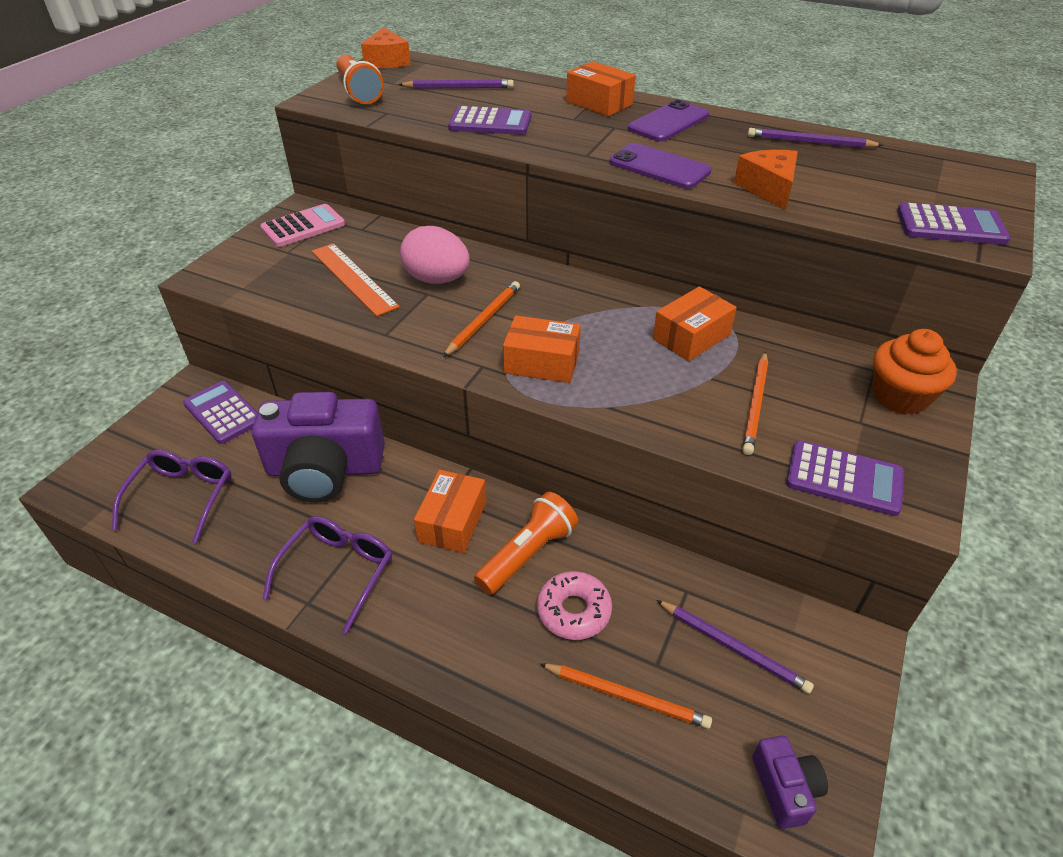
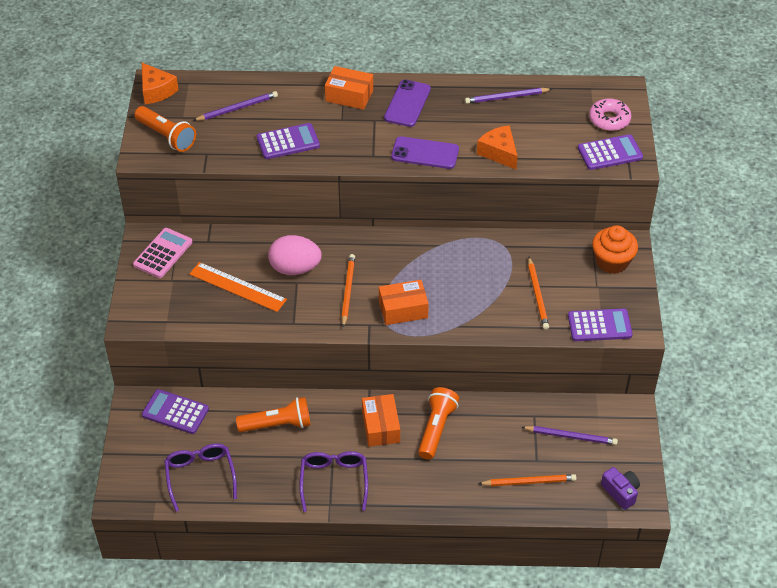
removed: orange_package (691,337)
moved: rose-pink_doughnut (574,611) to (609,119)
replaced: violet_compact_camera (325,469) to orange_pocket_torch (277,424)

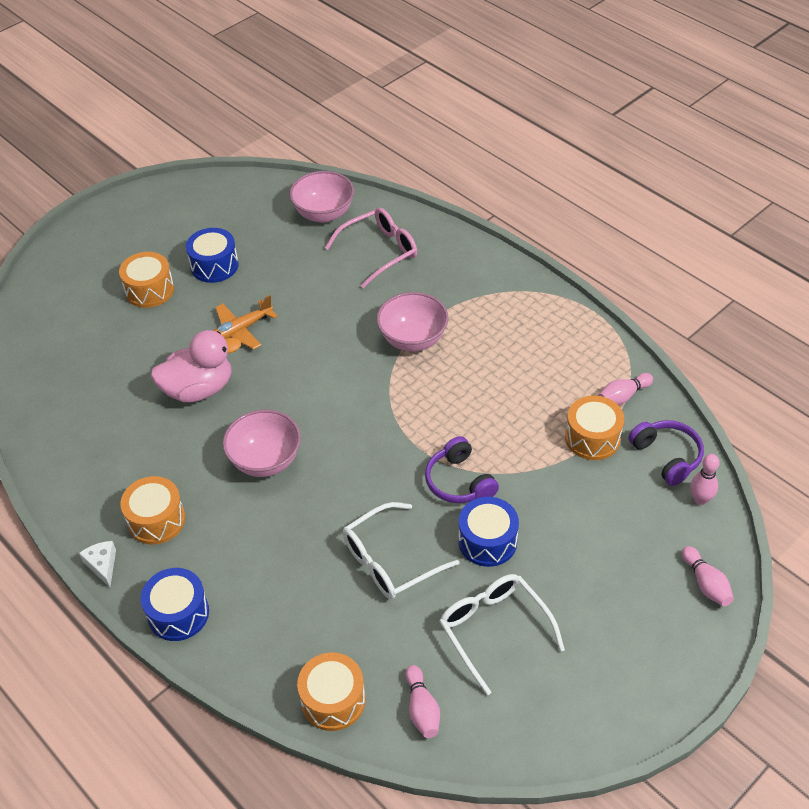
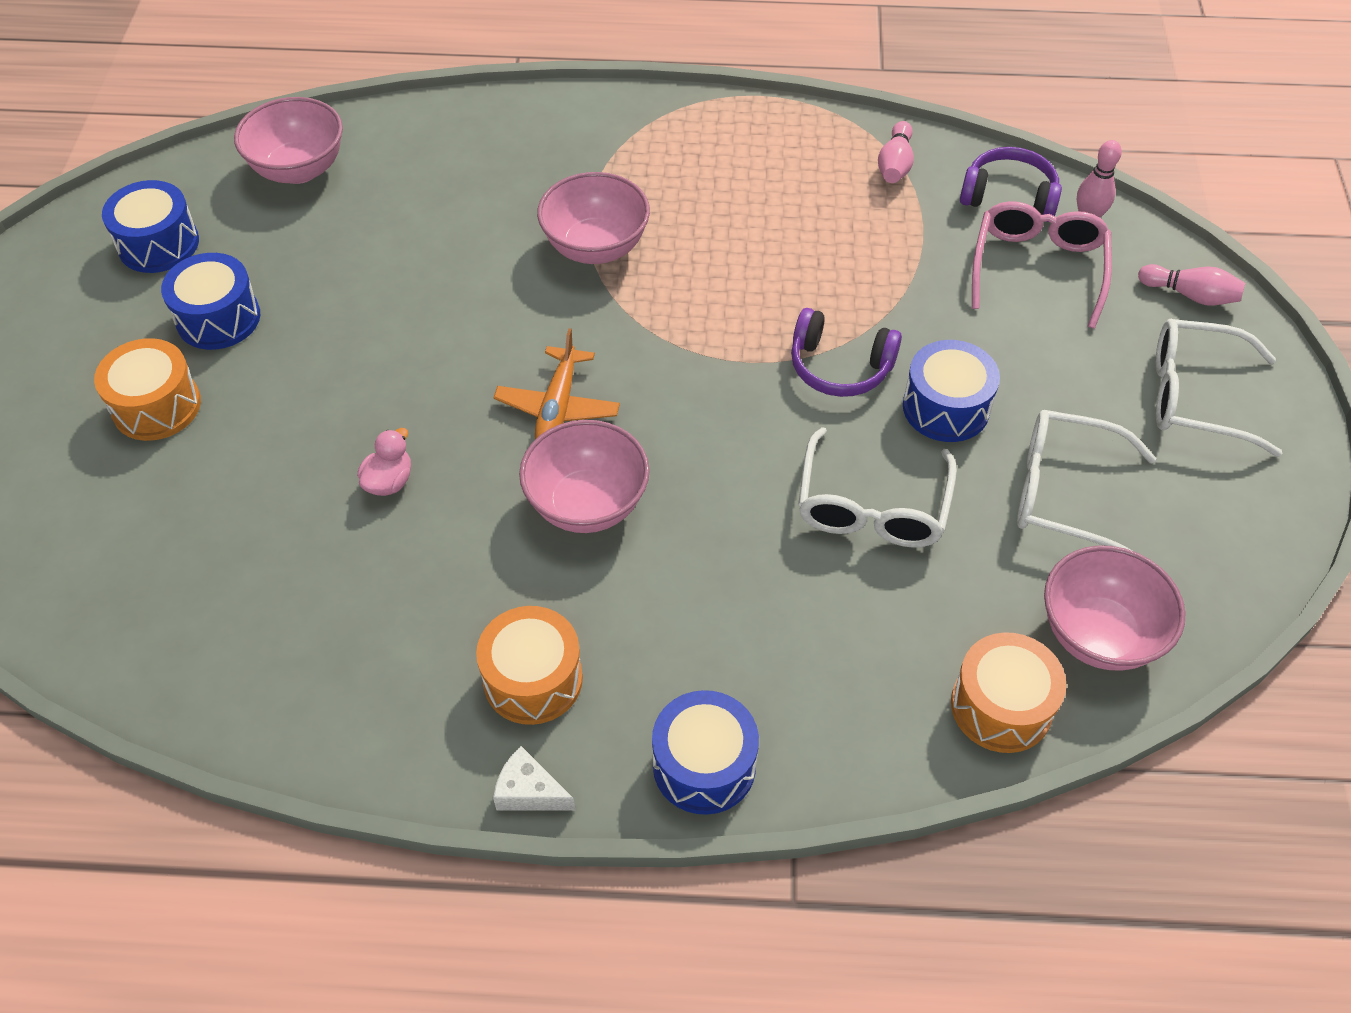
removed: orange_snare_drum (592,438)
added: royal_blue_snare_drum (158,244); pure_white_glasses (1195,396)
moved: orange_aeroplane (240,330) to (557,407); rose-pink_glasses (379,252) to (1037,268)
replaced: rose-pink_tenpin (422,709) to rose-pink_bowl (1098,634)
resized: rose-pink_rubber_duck (199,389) = (389,481) x0.47

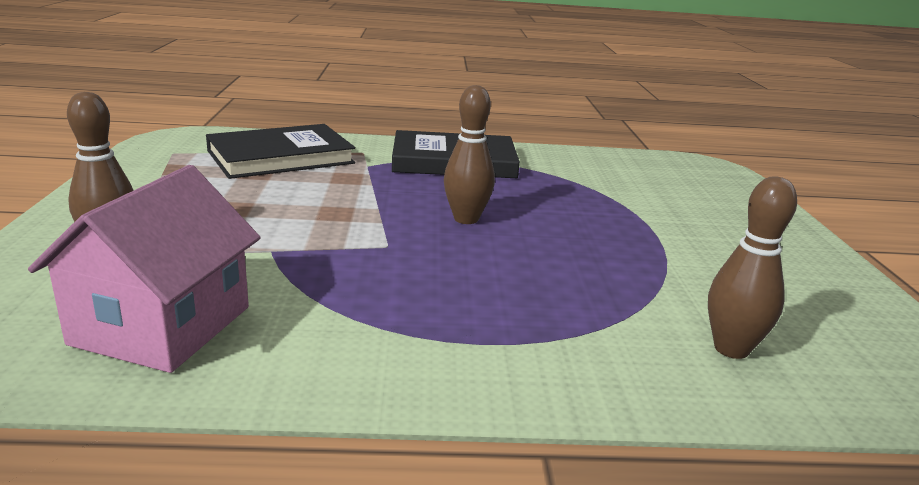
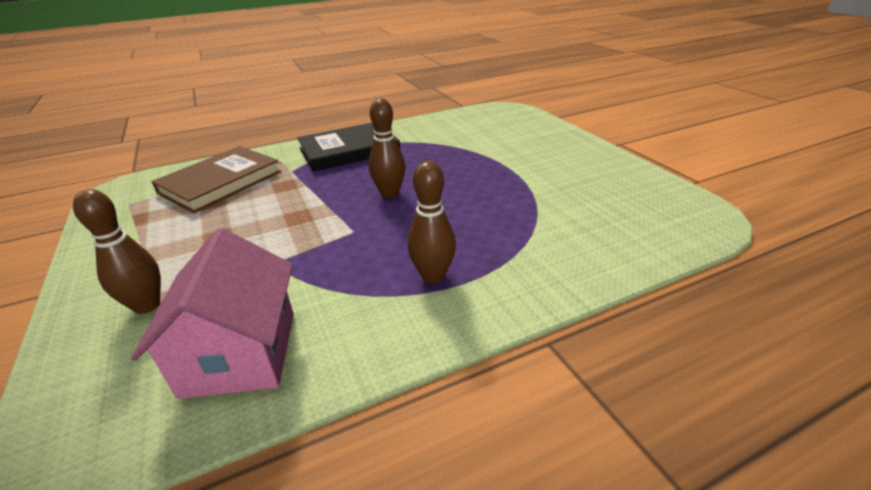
moved: dark_brown_tenpin (731,349) to (433,276)
recoloured: black_hardcover (280,157) to dark_brown_hardcover (220,182)

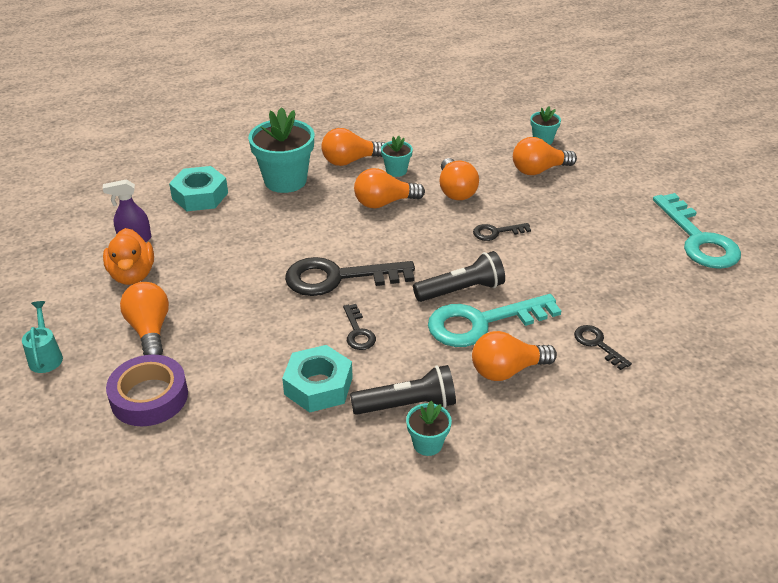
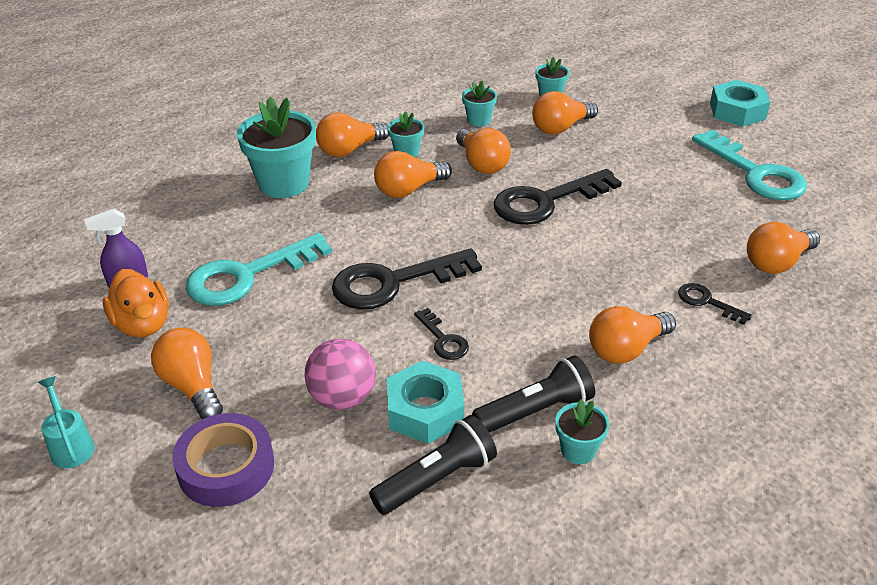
added: rose-pink_play_ball (342,398); teal_flower_pot (478,120); orange_lightbulb (777,262)
moved: teal_key (482,323) to (247,275); black_pocket_torch (461,290) to (437,479); teal_hexagon_nut (200,196) to (737,111)
resized: black_key (496,232) = (546,201) x2.08

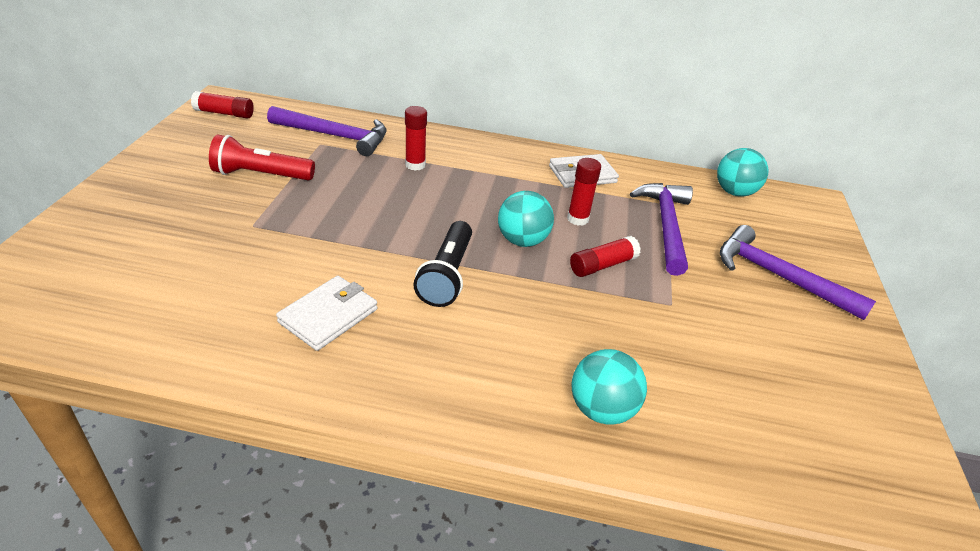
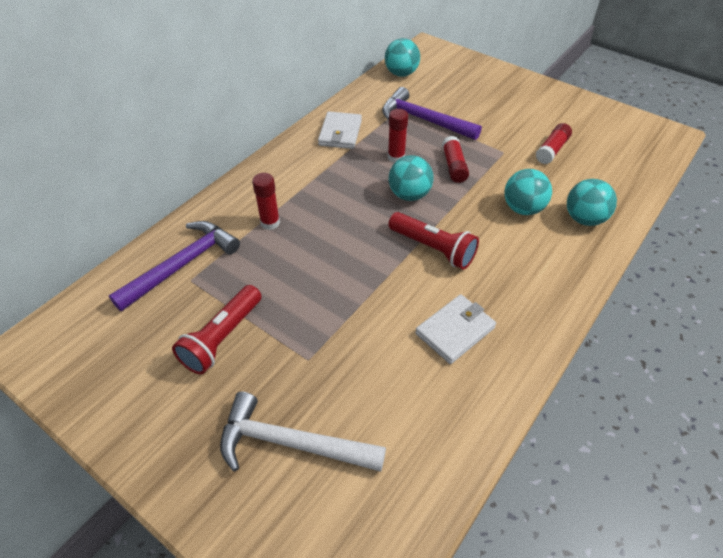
removed: violet_hammer (778,276)
added: pure_white_hammer (291,443); teal_play_ball (523,209)
moved: scarlet_glue_stick (224,113) to (552,150)
recoloured: black_pocket_torch (447,275) to scarlet_pocket_torch (433,248)
turned: pure_white_billfold (328,315) = (455,330) 75 degrees clockwise

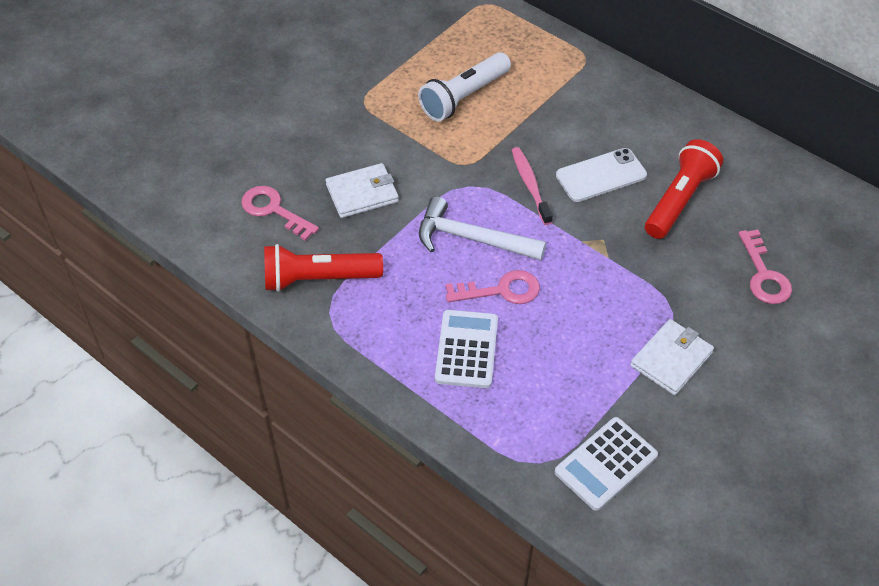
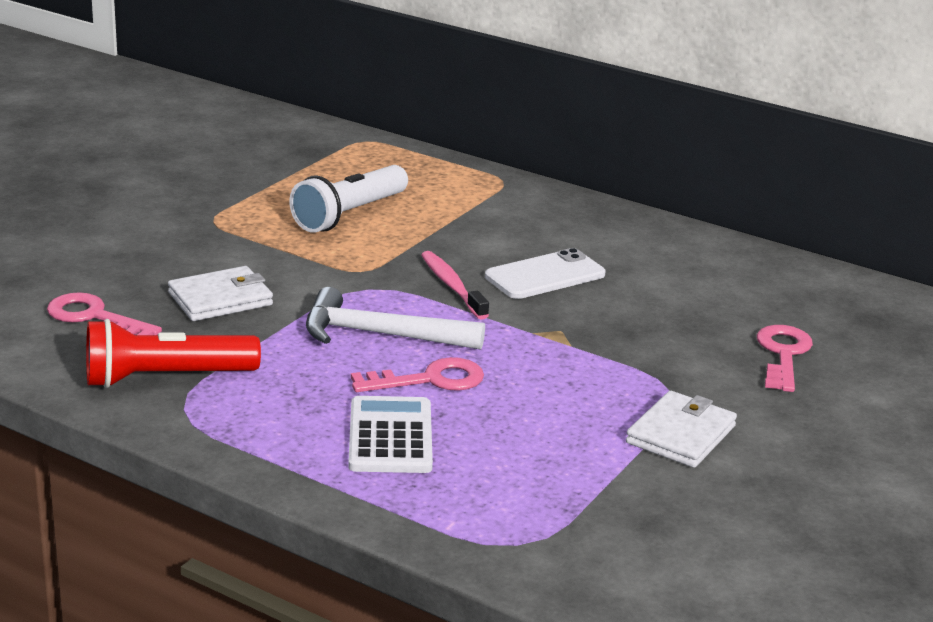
removed: pure_white_adding_machine (606,464); scarlet_pocket_torch (679,200)
turned: rose-pink_key (764,275) = (783,354) 150 degrees counterclockwise

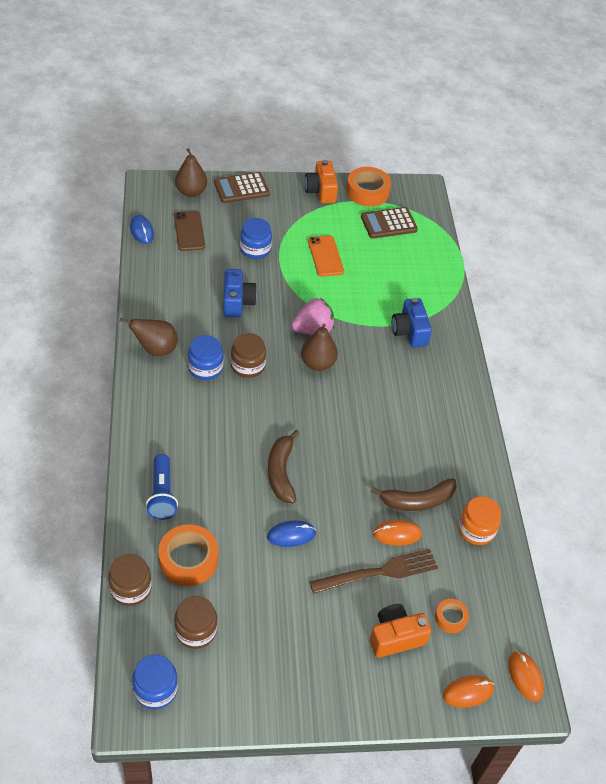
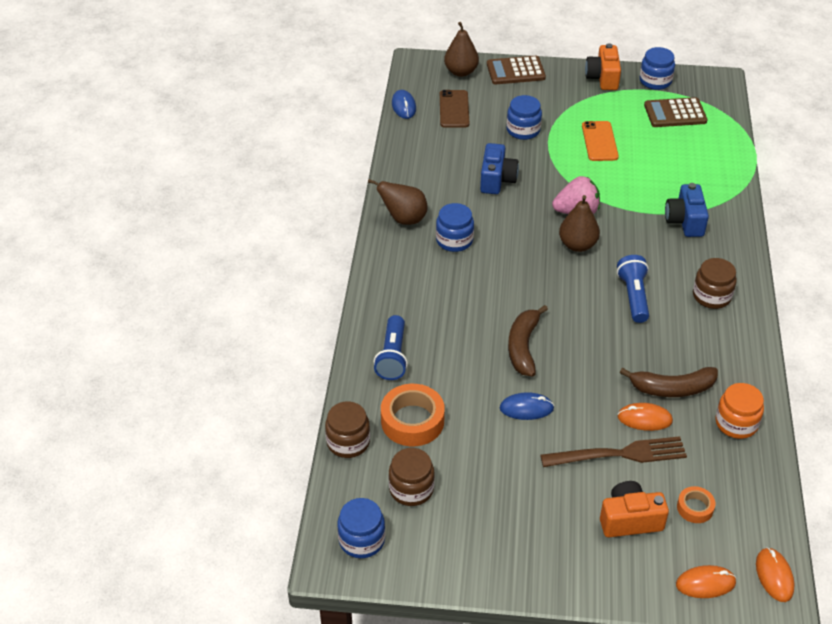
added: royal_blue_pocket_torch (633,296)
moved: dark_brown_jar (248,366) to (711,296)
replaced: orange_roll_of_tape (367,192) to royal_blue_jar (655,81)

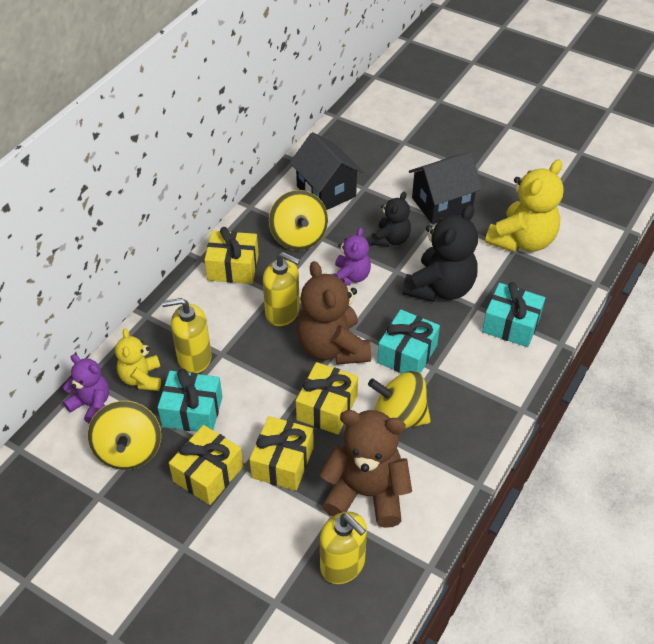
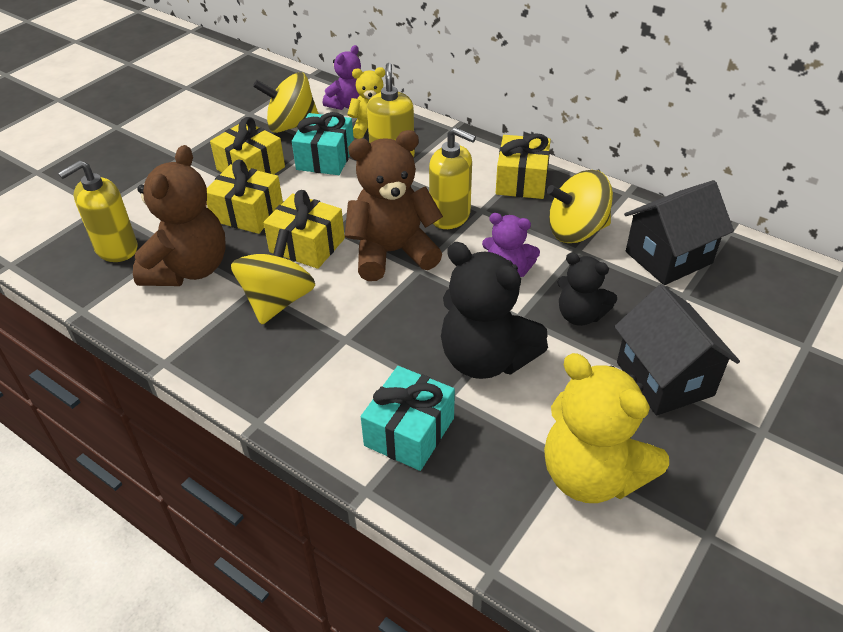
removed: teal_wrapped_gift (407,354)
turned: bright_yellow_soap_pump (283,312) = (450,216) 90 degrees counterclockwise

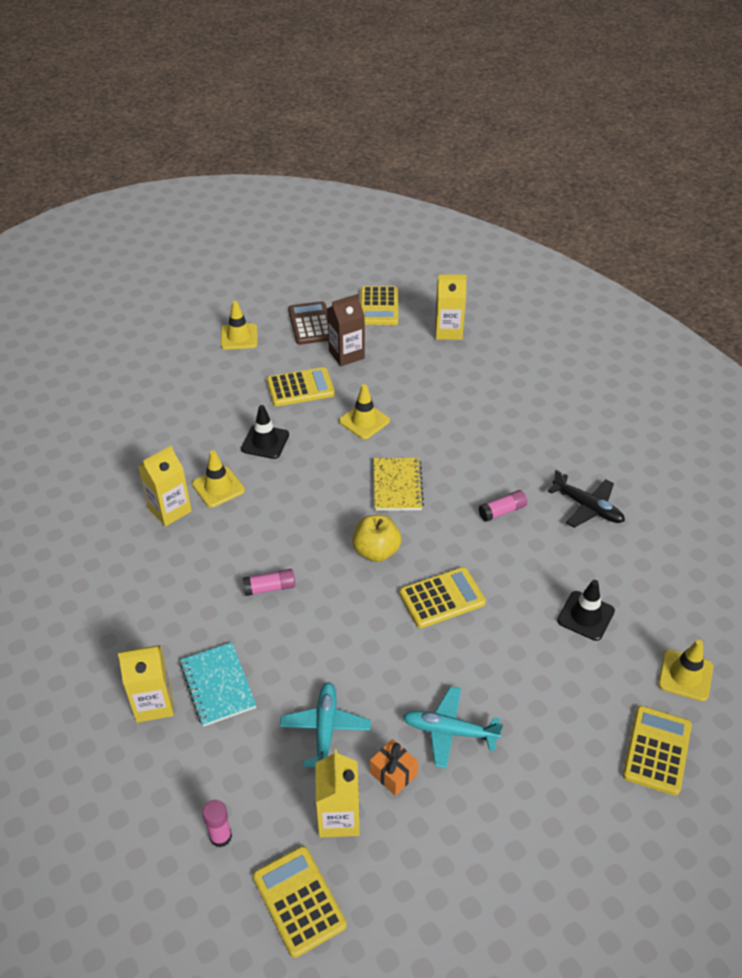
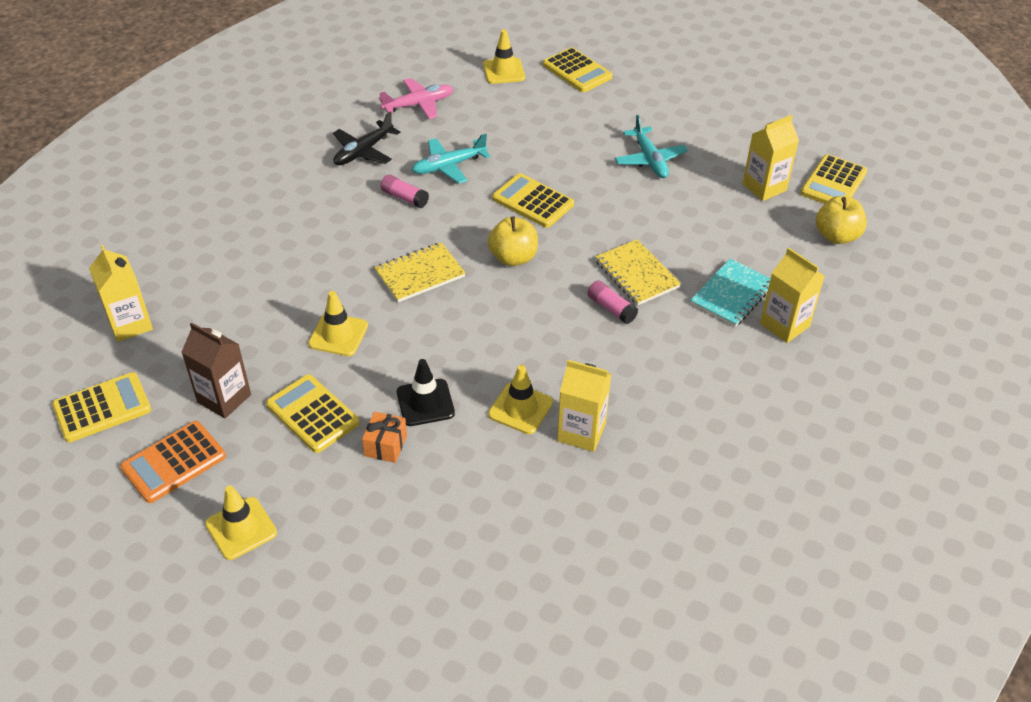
removed: black_traffic_cone (585,616)
added: rose-pink_aeroplane (418,104); bright_yellow_exercise_book (636,274)
moved: orange_wrapped_gift (393,773) to (385,445); teal_aeroplane (325,729) to (448,166)
replaced: rose-pink_glue_stick (220,836) to bright_yellow_apple (836,236)
recoloured: dark_brown_adding_machine (311,324) to orange_adding_machine (174,462)
turned: black_aeroplane (587,507) = (363,151) 150 degrees counterclockwise; bright_yellow_adding_machine (656,750) = (577,71) 120 degrees counterclockwise

